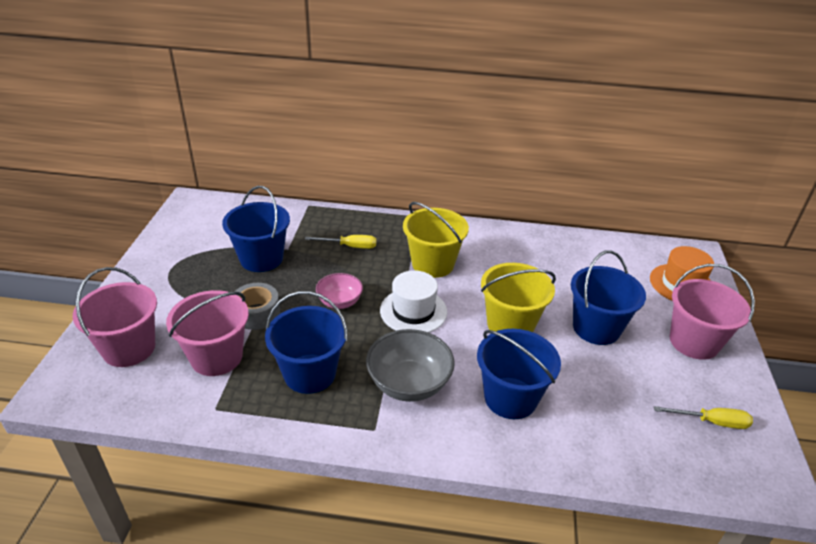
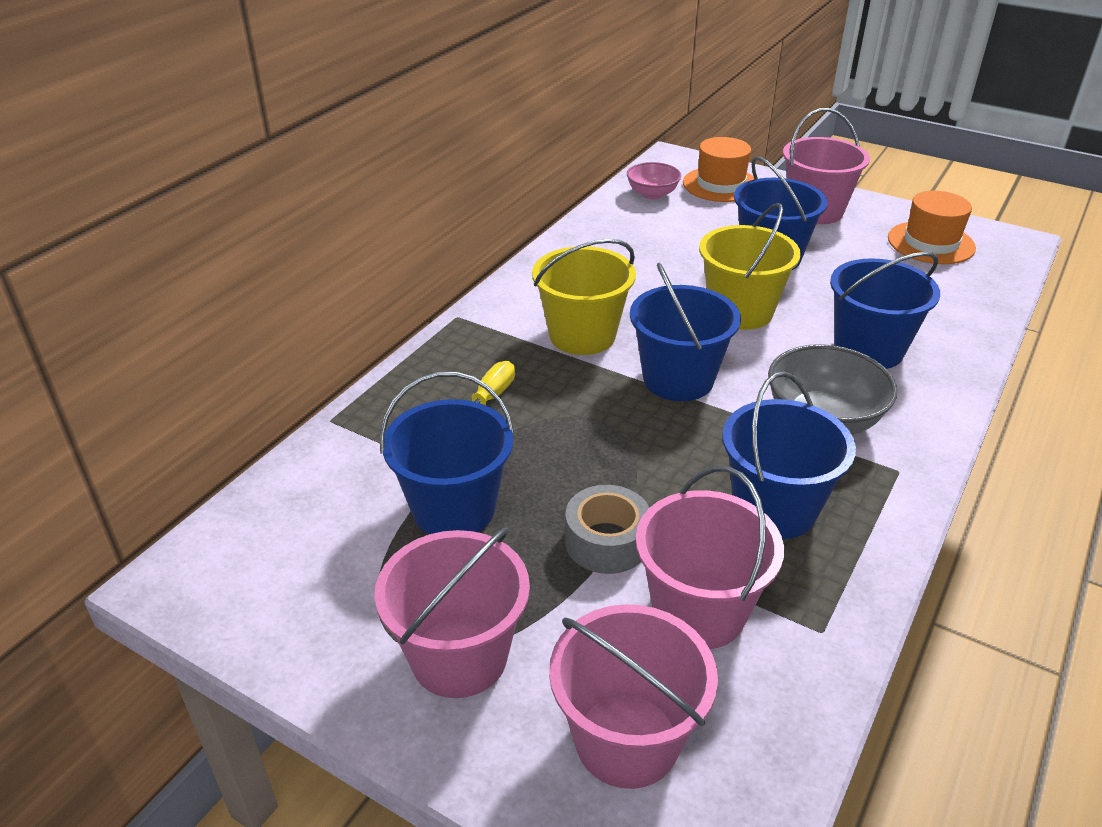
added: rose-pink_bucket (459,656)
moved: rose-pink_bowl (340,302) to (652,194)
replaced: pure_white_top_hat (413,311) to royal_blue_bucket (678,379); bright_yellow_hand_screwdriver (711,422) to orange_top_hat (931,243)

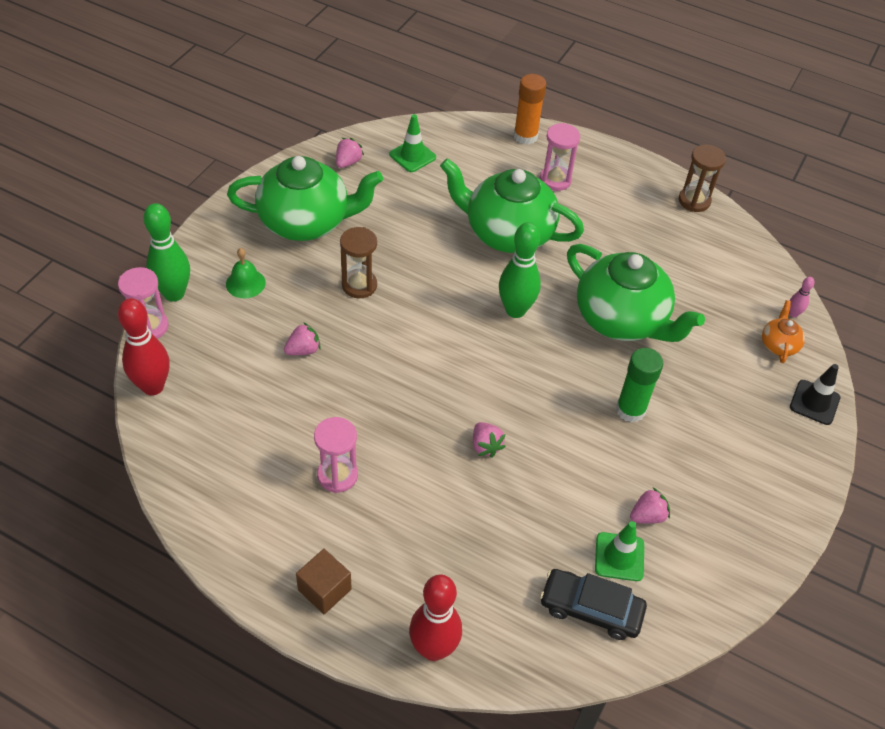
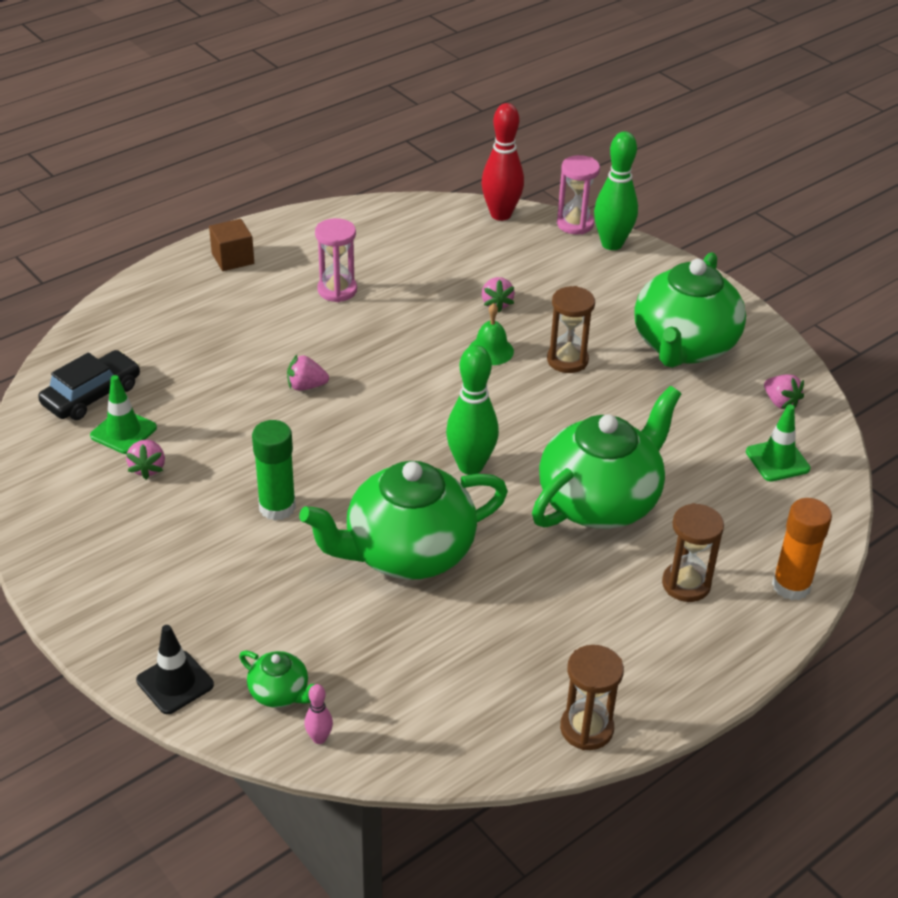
removed: scarlet_tenpin (433,649)
moved: emerald_school_bell (245,283) to (491,350)
recoloured: orange_tea_pot (778,345) to emerald_tea_pot (280,693); rose-pink_hourglass (555,180) to dark_brown_hourglass (686,584)

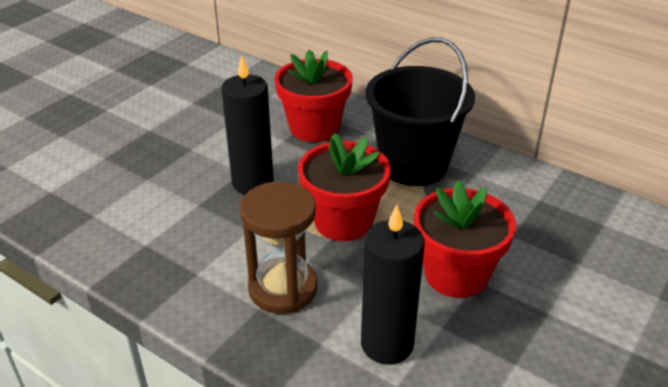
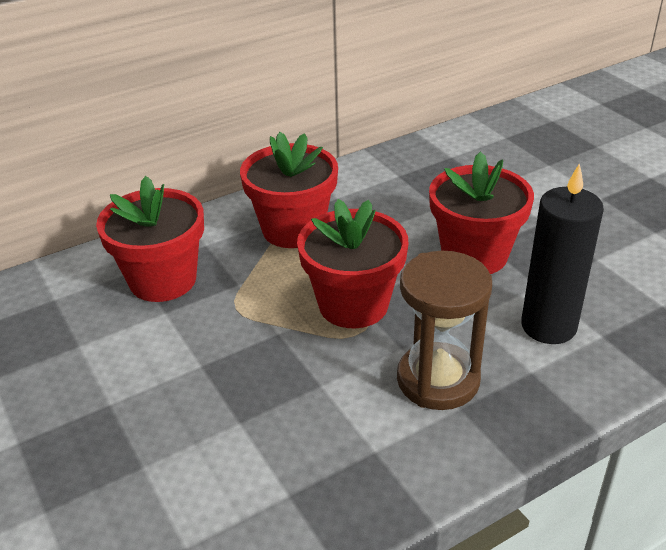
removed: black_pillar_candle (253,183)
replaced: black_bucket (413,165) to scarlet_flower_pot (293,229)

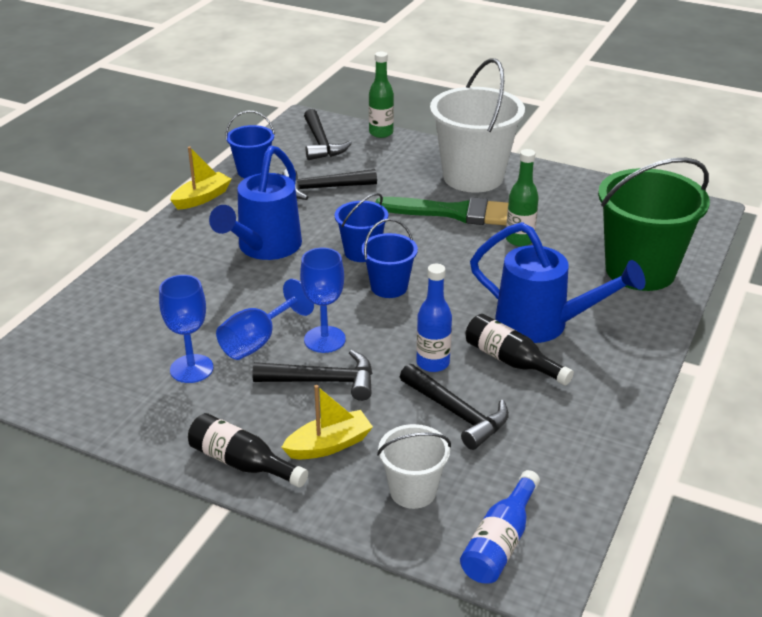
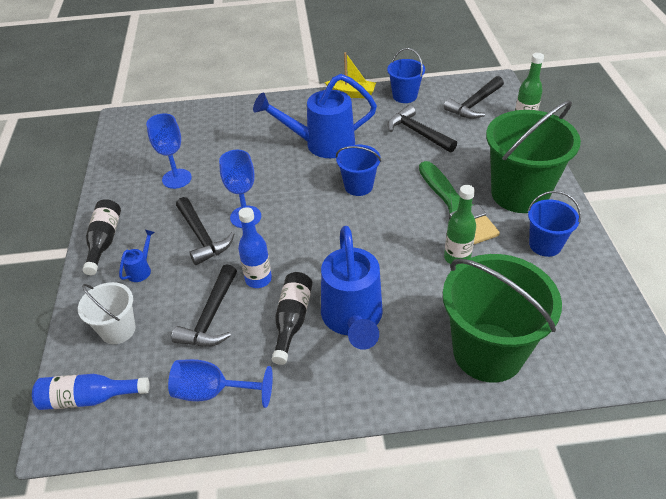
moved: royal_blue_goblet (257,341) to (212,392); royal_blue_bucket (389,287) to (545,245)
replaced: bright_yellow_toy_boat (329,445) to royal_blue_watering_pot (141,269)
recoloured: pure_white_bucket (473,177) to emerald_bucket (519,194)

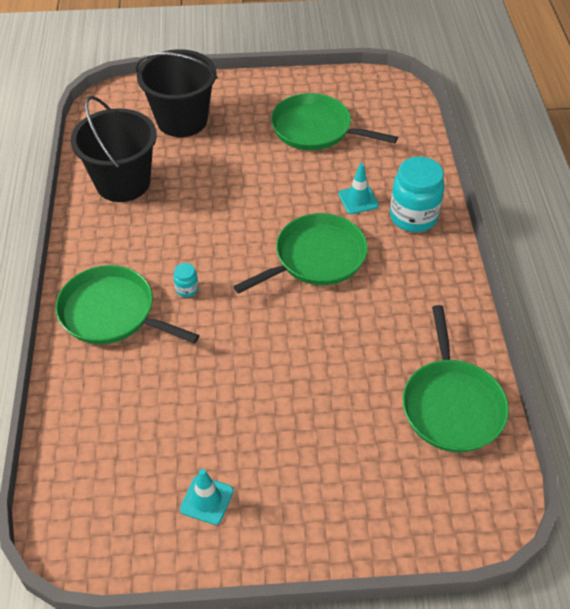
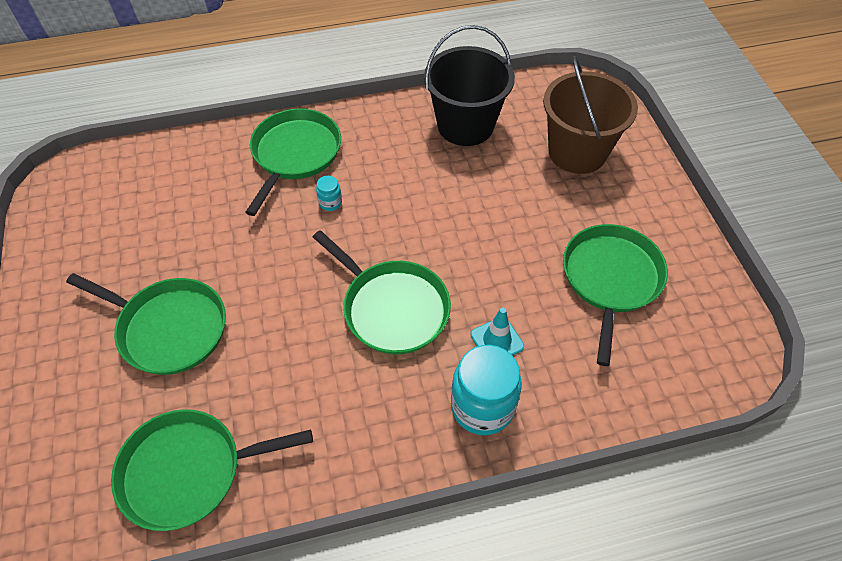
removed: teal_traffic_cone (207,500)
added: emerald_pan (168,328)
recoloured: black_bucket (182,120) to dark_brown_bucket (577,152)

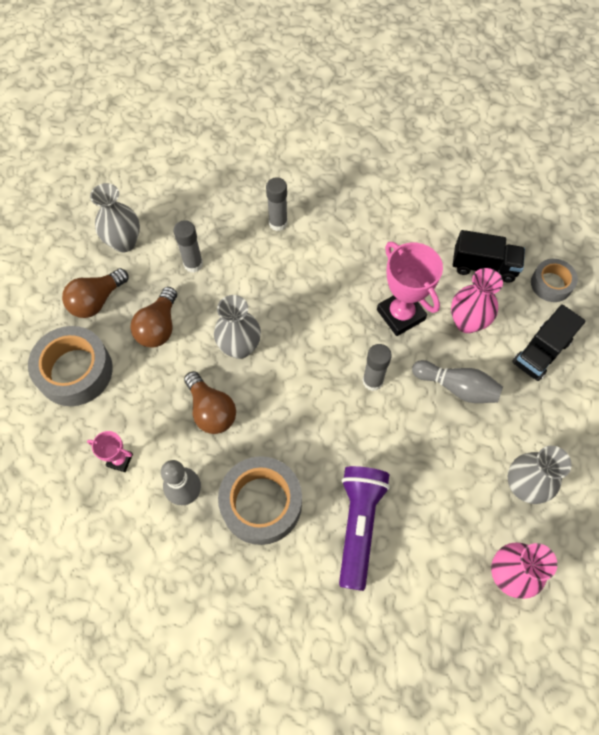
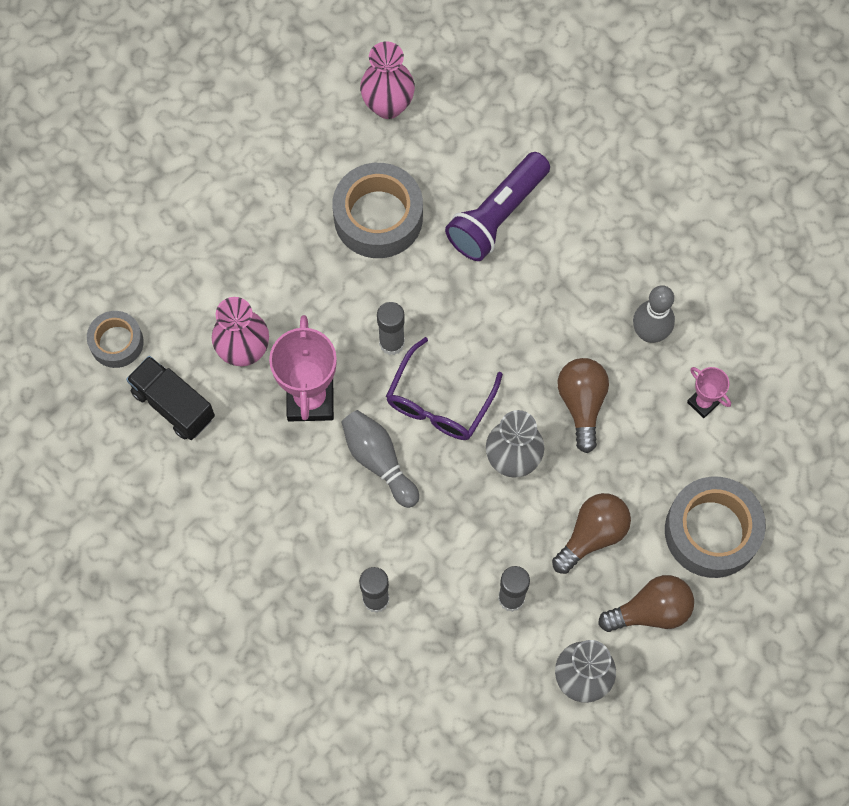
removed: ash-grey_vase (523,486); black_lorry (541,352)
added: violet_glasses (439,402)
moved: ash-grey_roll_of_tape (261,503) to (378,217); ash-grey_tenpin (457,387) to (379,461)

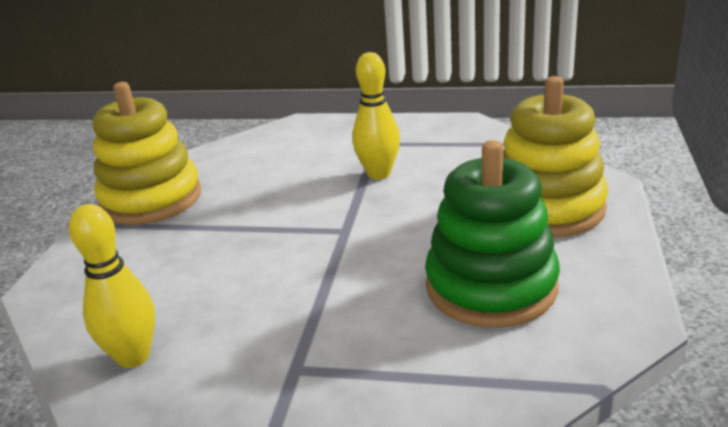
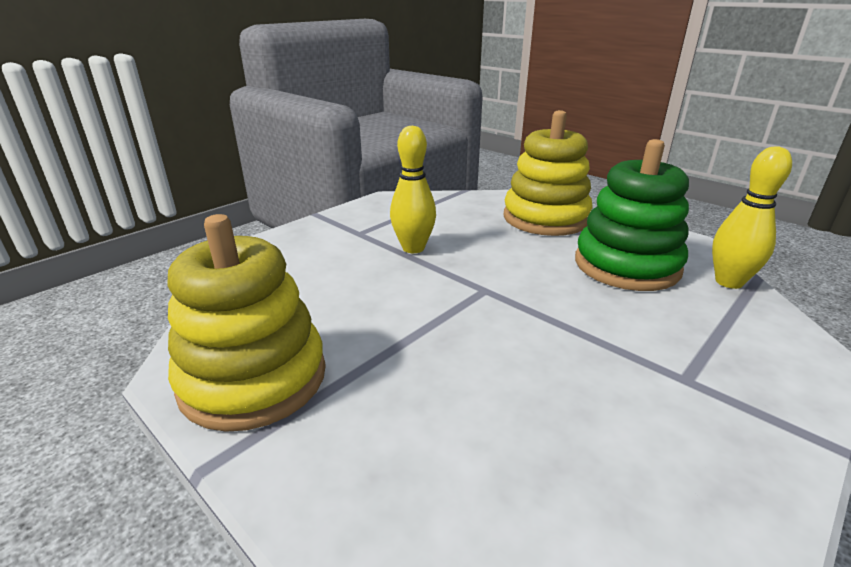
moved: bright_yellow_tenpin (133,356) to (729,282)

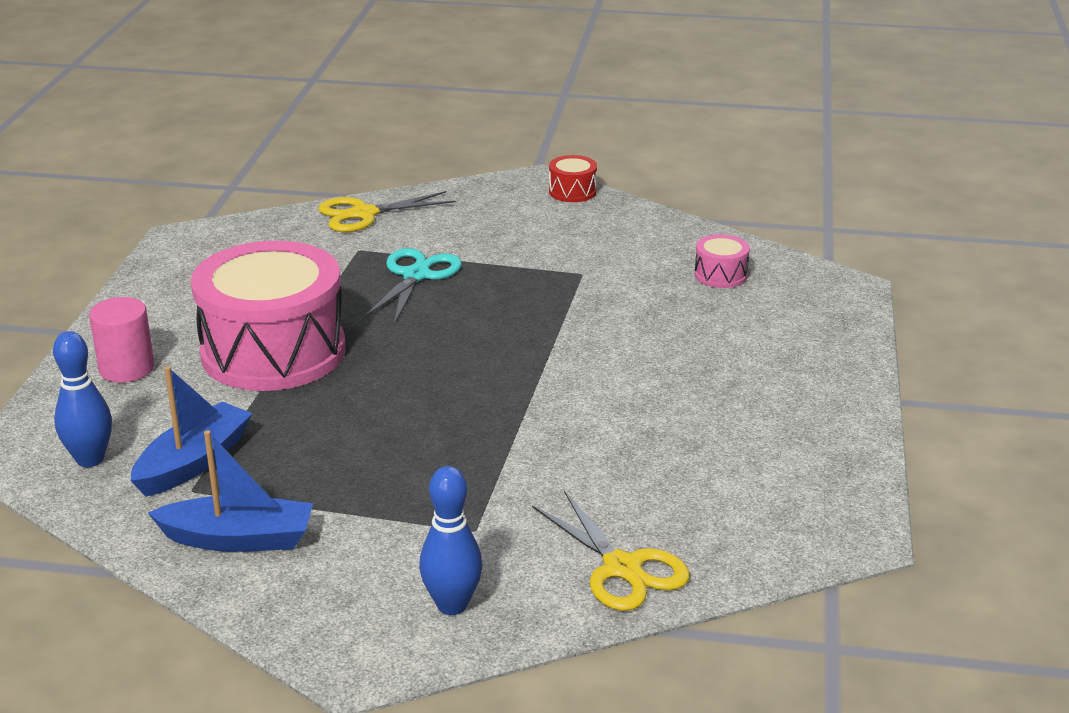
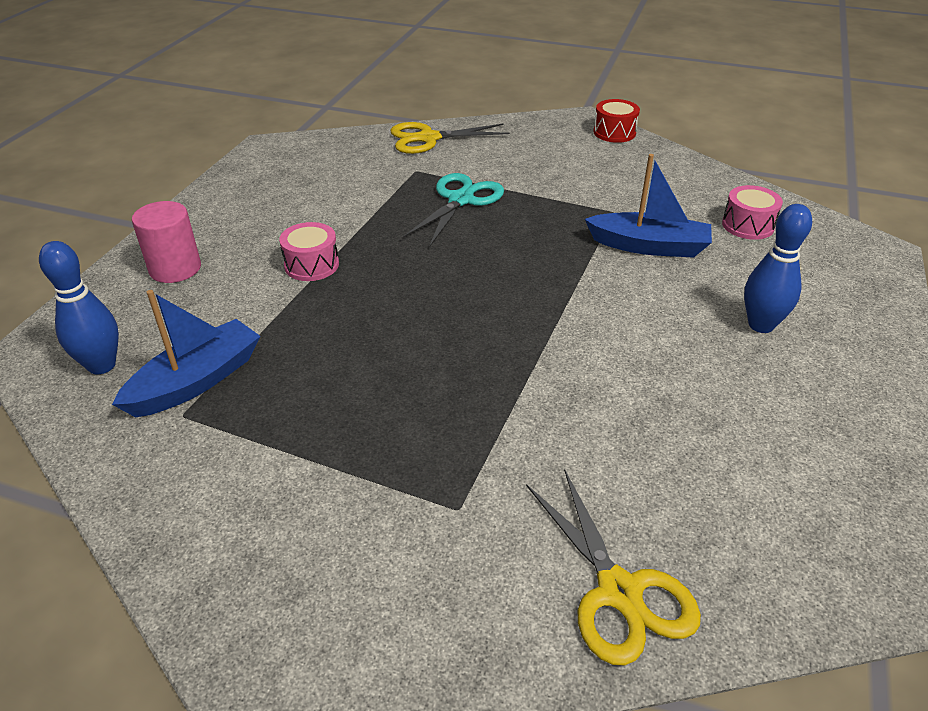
moved: royal_blue_toy_boat (238,539) to (649,246); royal_blue_tenpin (452,605) to (761,325)
resized: rose-pink_snare_drum (273,352) = (311,265) x0.40

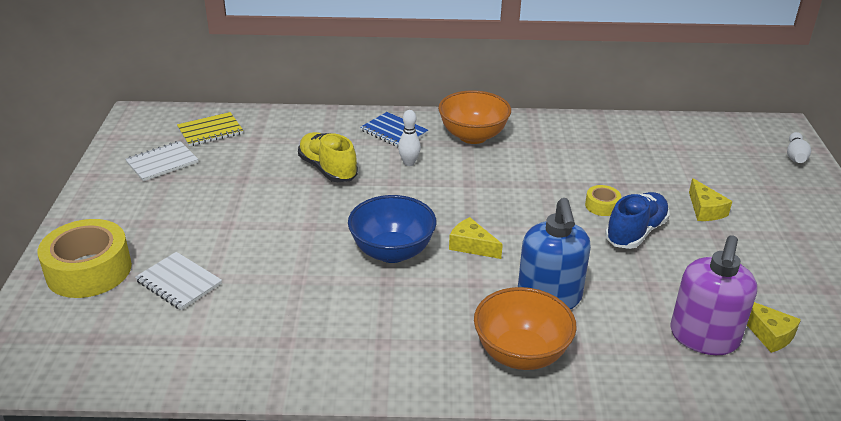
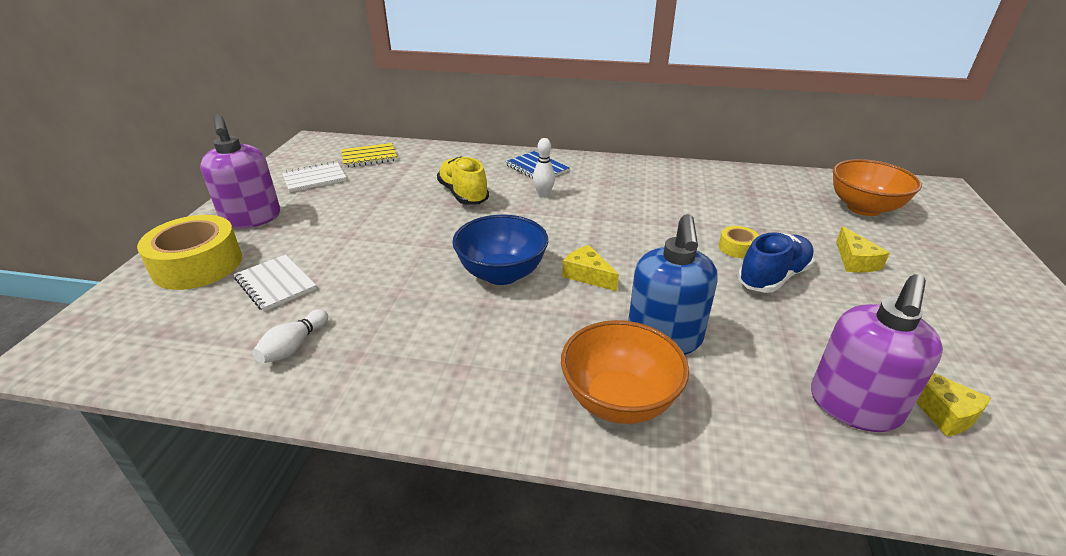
added: violet_soap_pump (252,219)
moved: pure_white_tenpin (795,156) to (294,346); orange_bowl (473,136) to (863,208)

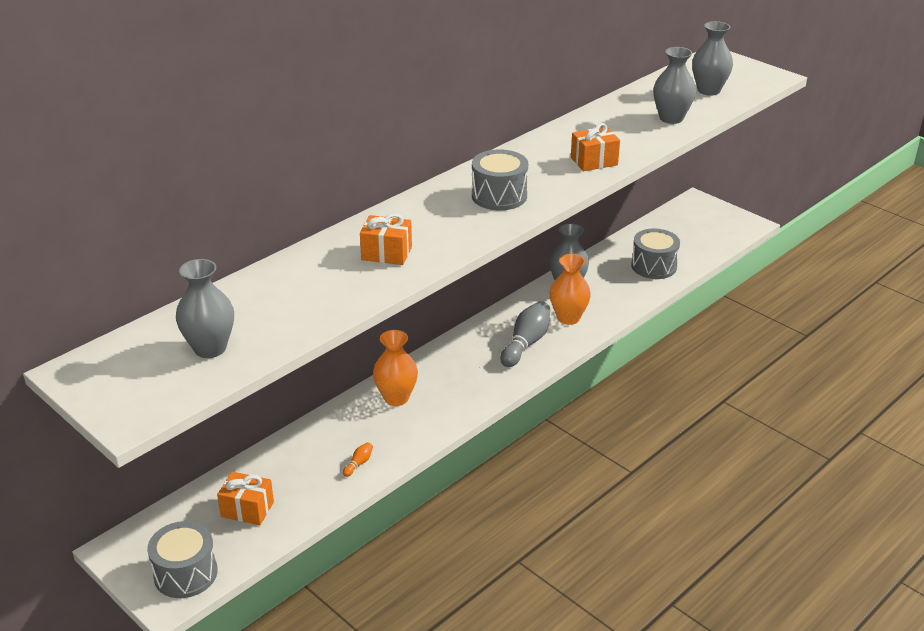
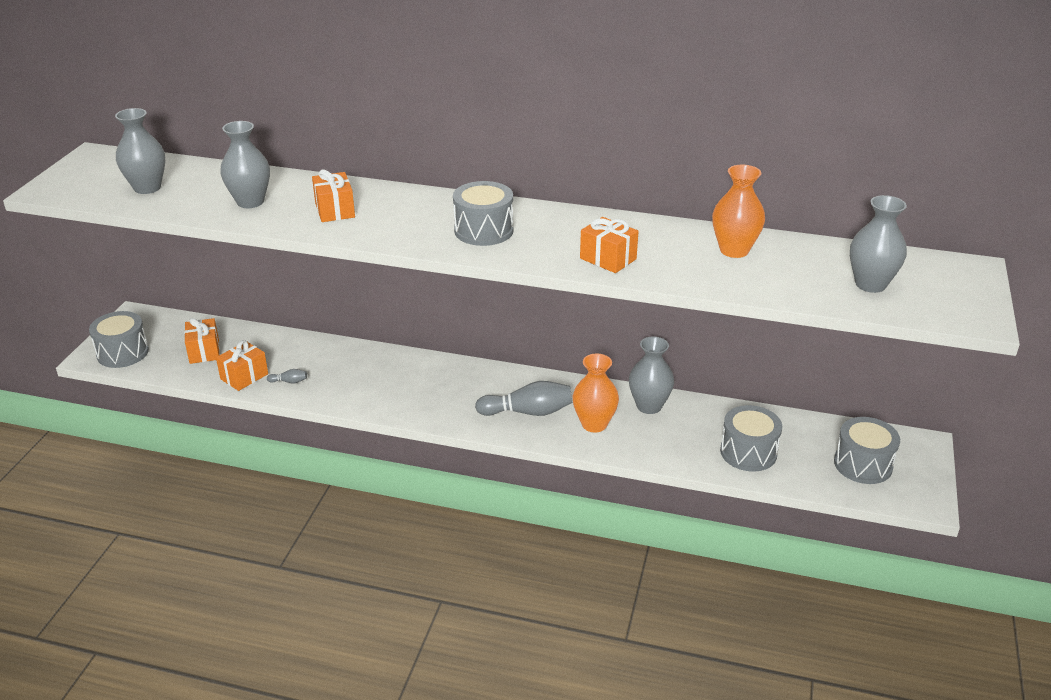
added: orange_wrapped_gift (244,376); ash-grey_snare_drum (863,464)
moved: ash-grey_vase (671,118) to (250,202); orange_vase (396,398) to (734,250)
recoloured: orange_tenpin (359,463) to ash-grey_tenpin (289,381)

